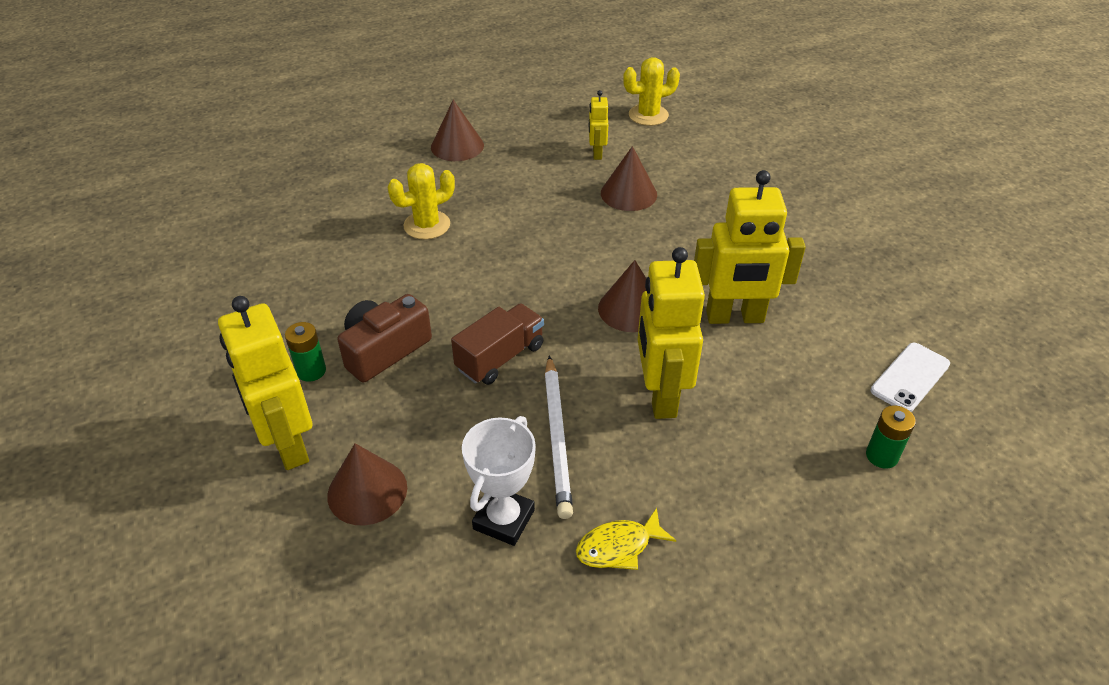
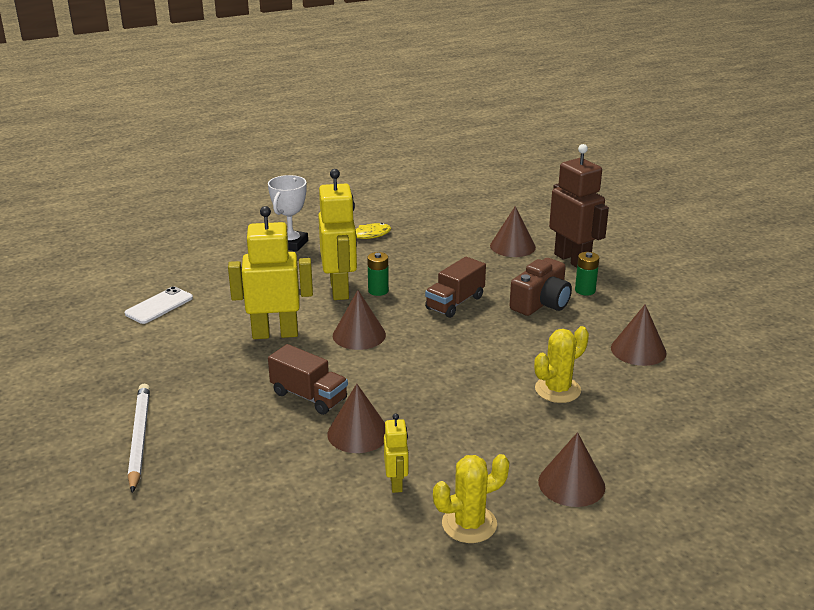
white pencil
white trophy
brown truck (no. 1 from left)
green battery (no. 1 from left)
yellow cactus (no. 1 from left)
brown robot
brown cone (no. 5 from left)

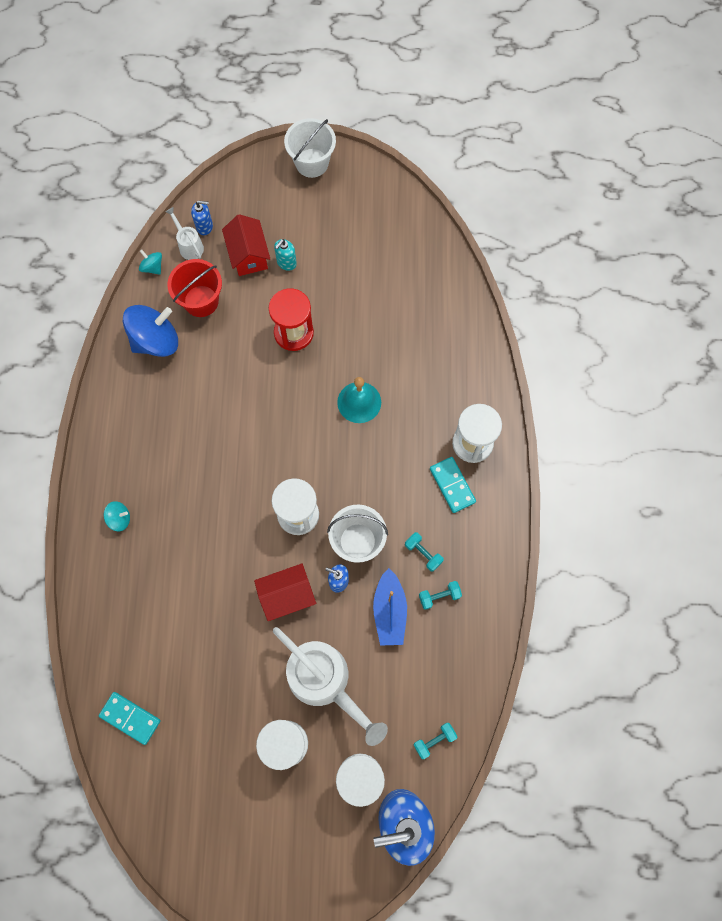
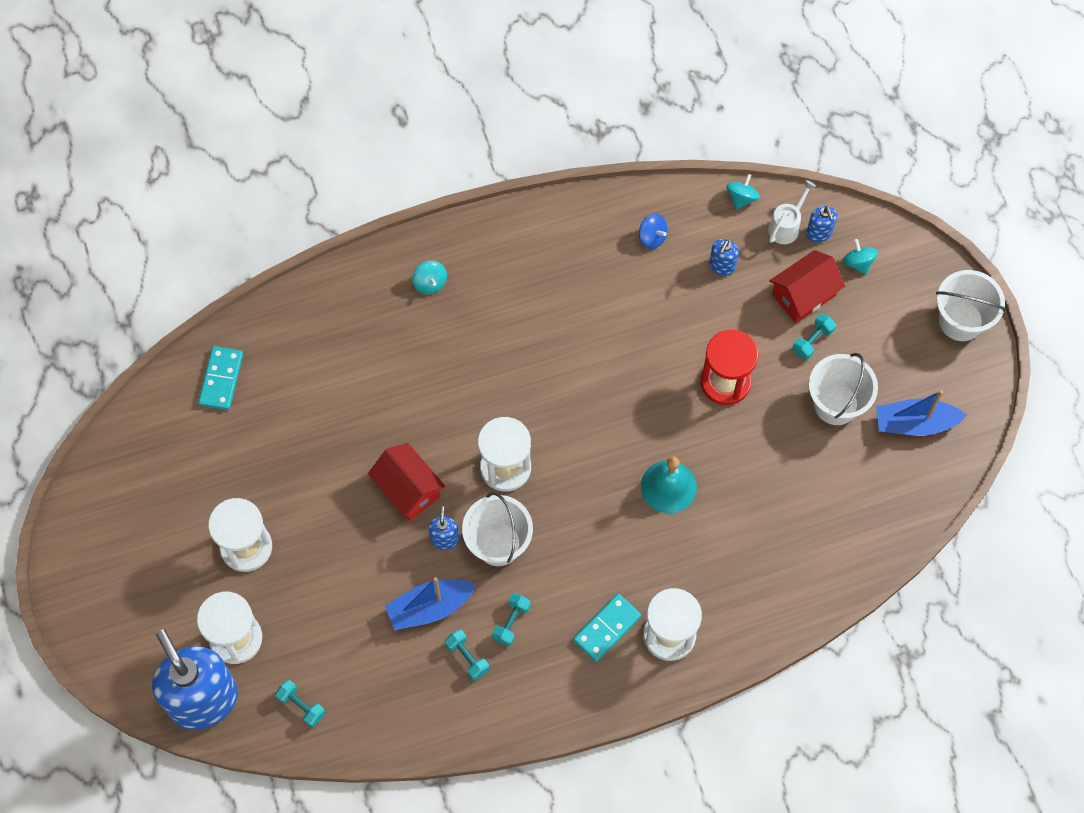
blue spinning top
blue soap dispenser (no. 3 from left)
turquoise dumbbell (no. 4 from left)
white bucket (no. 2 from left)
turquoise spinning top (no. 3 from left)
blue boat (no. 2 from left)
white watering can (no. 2 from left in the first image)

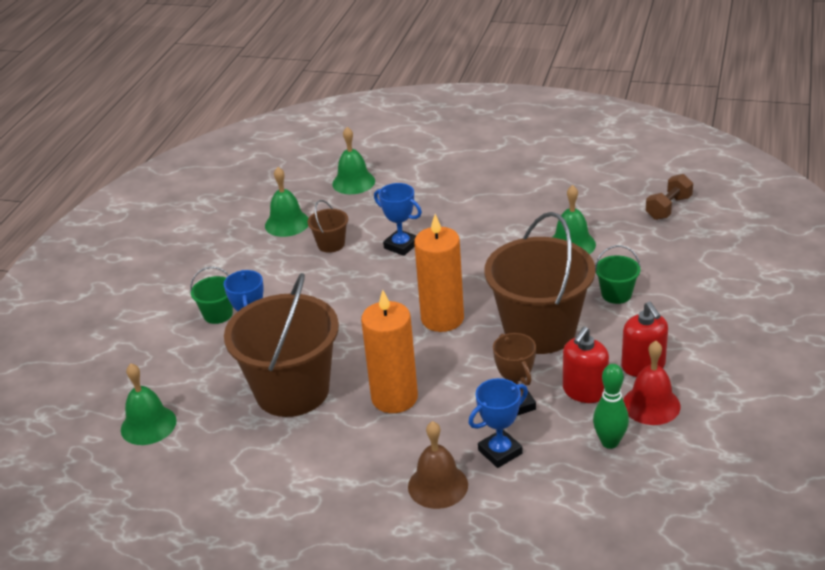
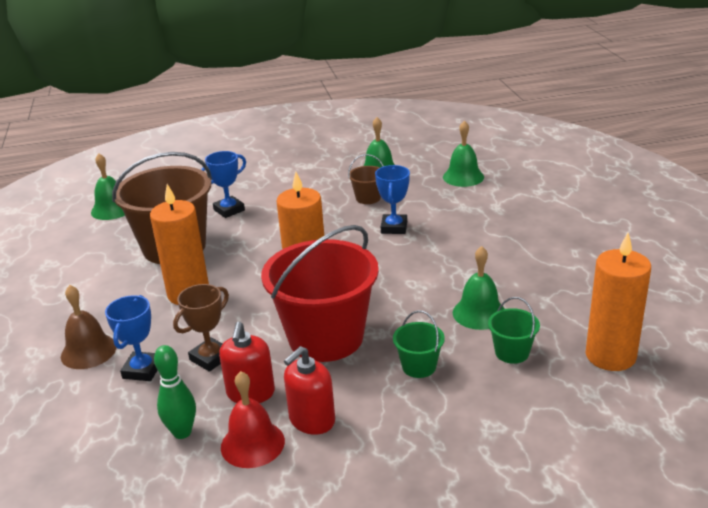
blue trophy (no. 1 from left)
red soap dispenser (no. 1 from left)
red bucket
green bucket (no. 2 from left)
orange candle (no. 3 from left)

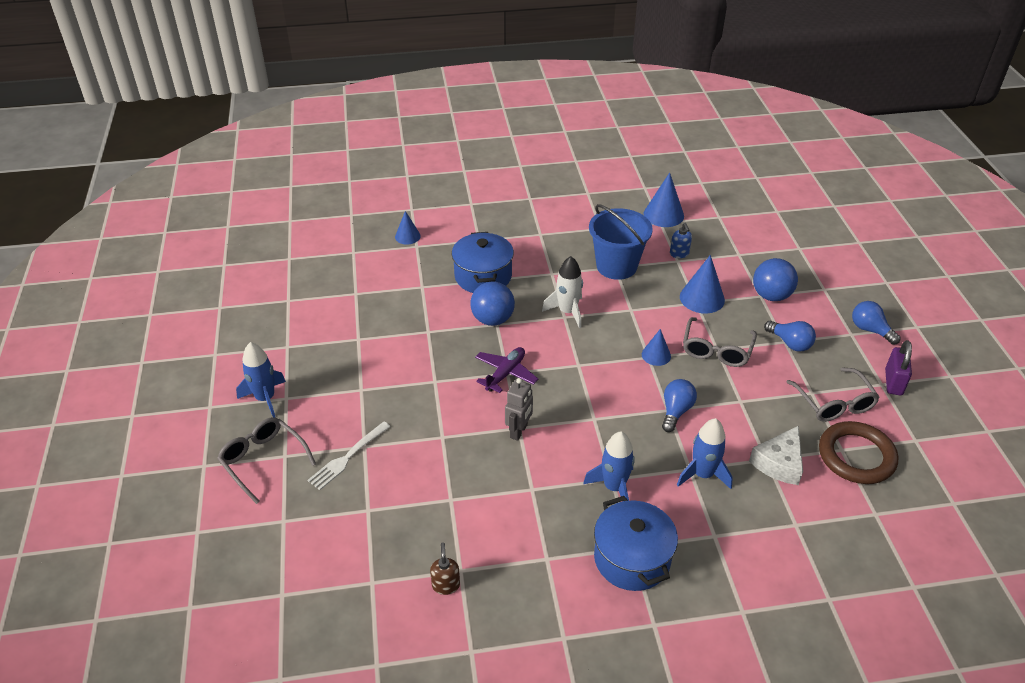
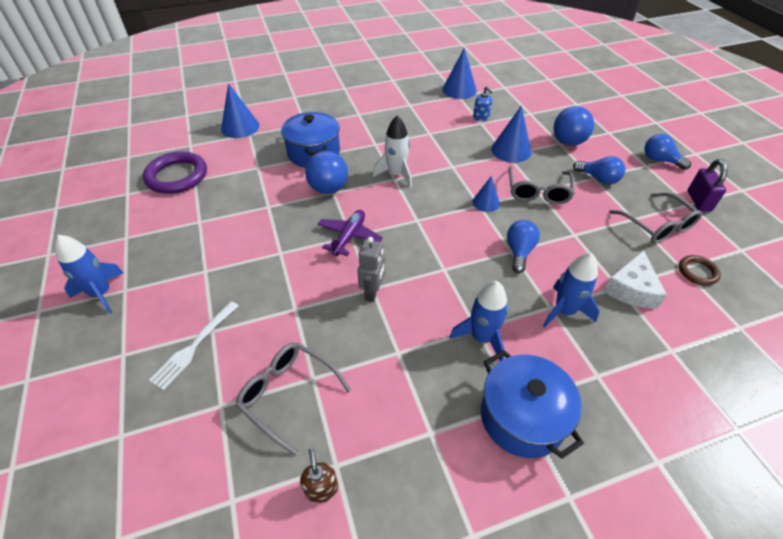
purple ring
blue cone (no. 1 from left)
grey glasses (no. 1 from left)
brown ring
blue bucket

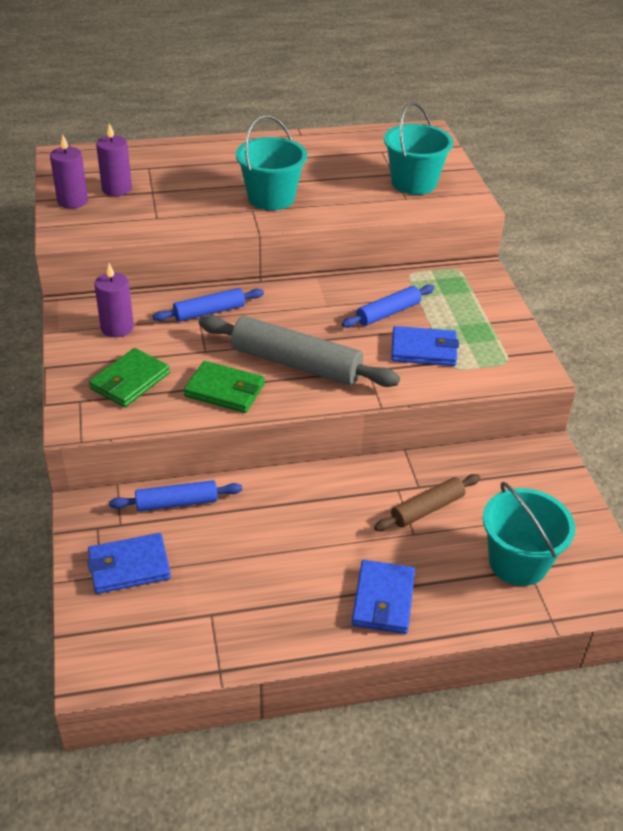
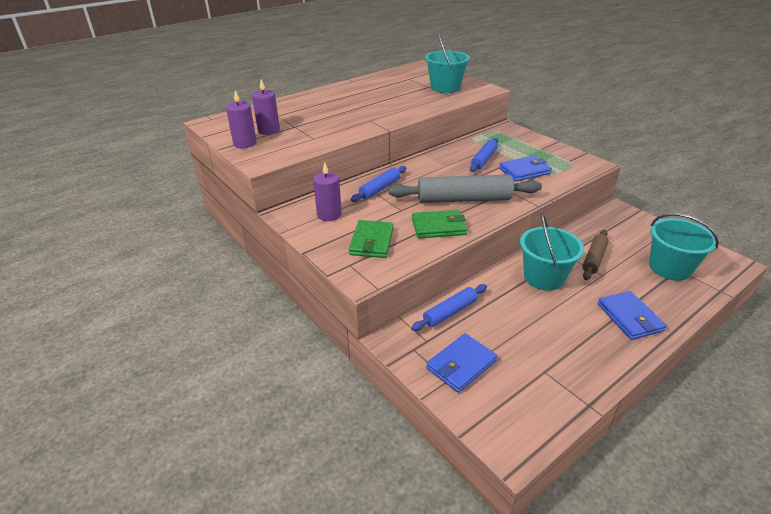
turquoise bucket (no. 2 from left)

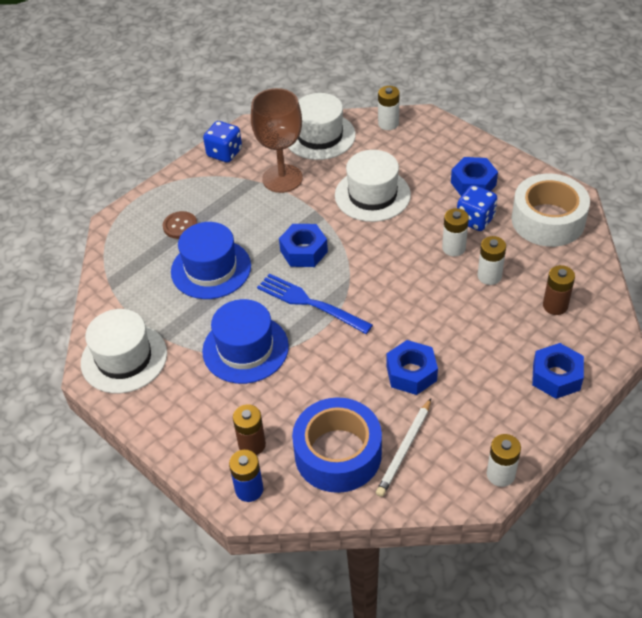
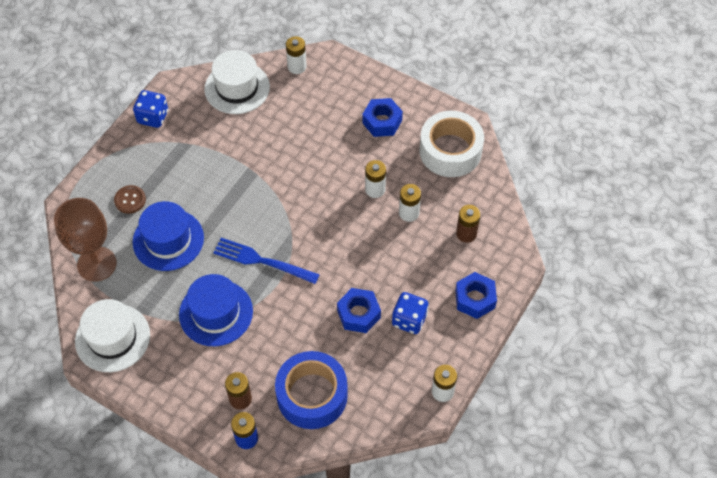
brown goblet
blue dice (no. 2 from left)
blue nut (no. 1 from left in the first image)
white hat (no. 3 from left in the first image)
white pencil

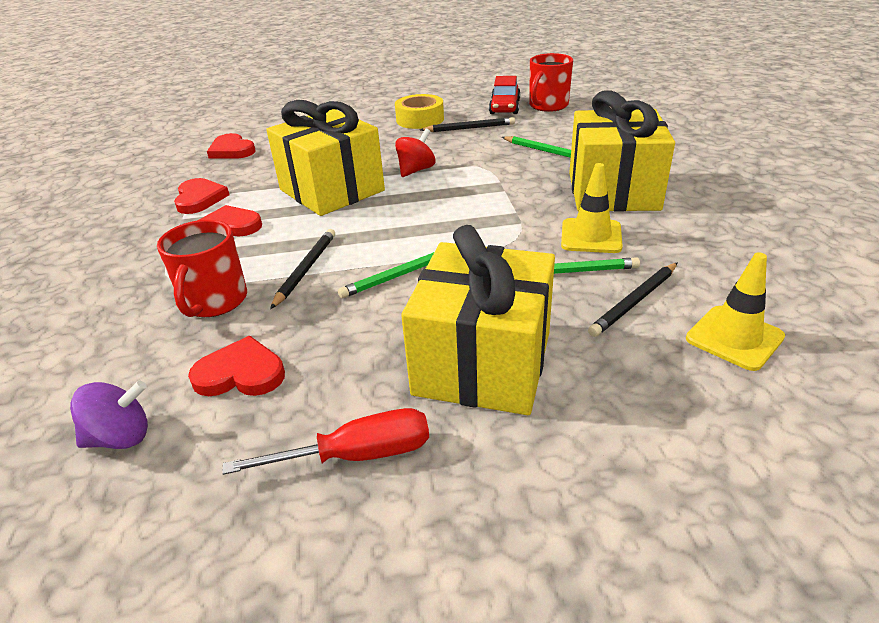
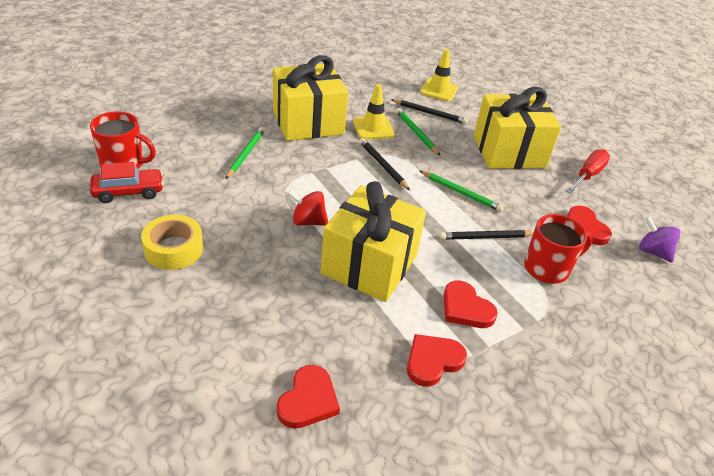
black pencil (no. 1 from left)
red screwdriver

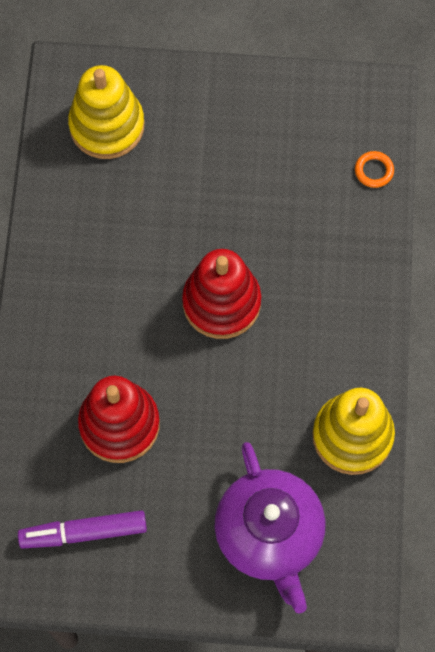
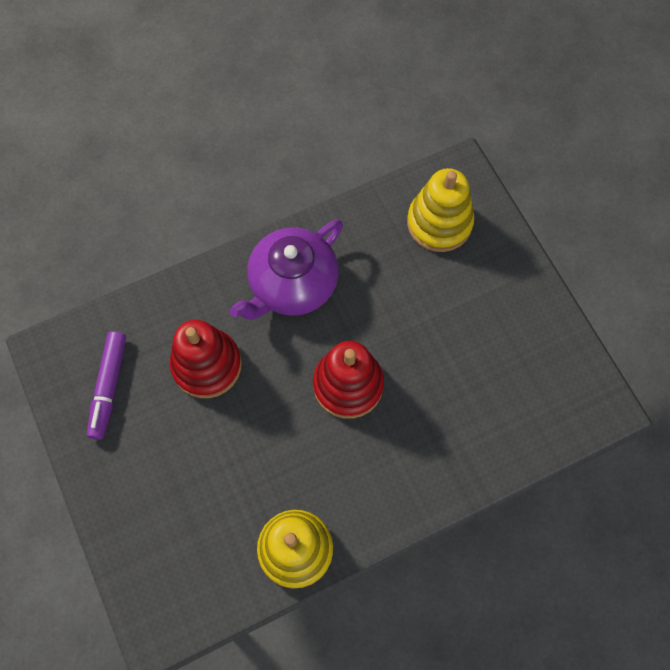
purple marker
purple teapot
orange ring

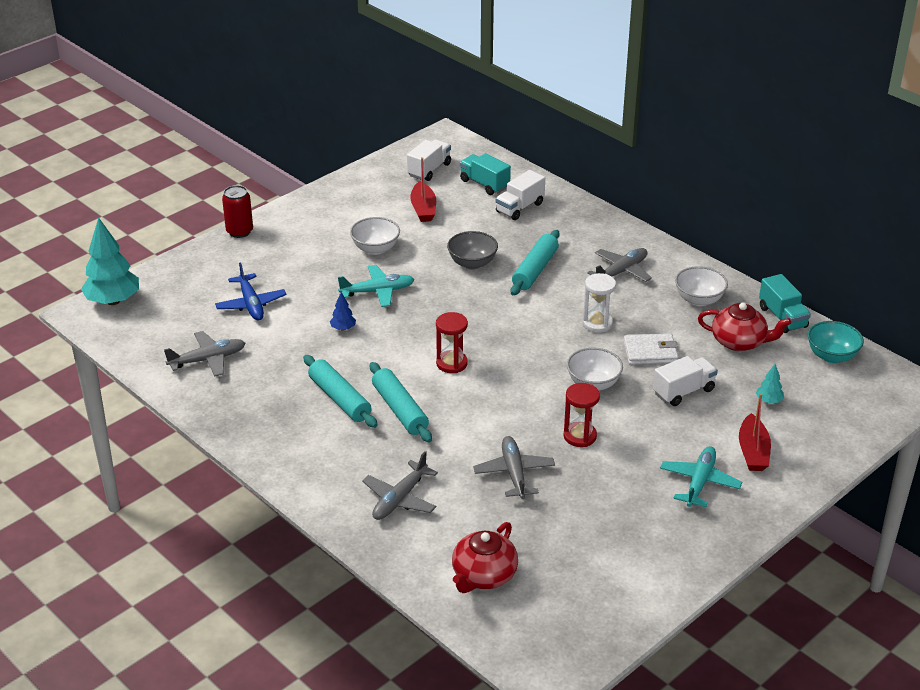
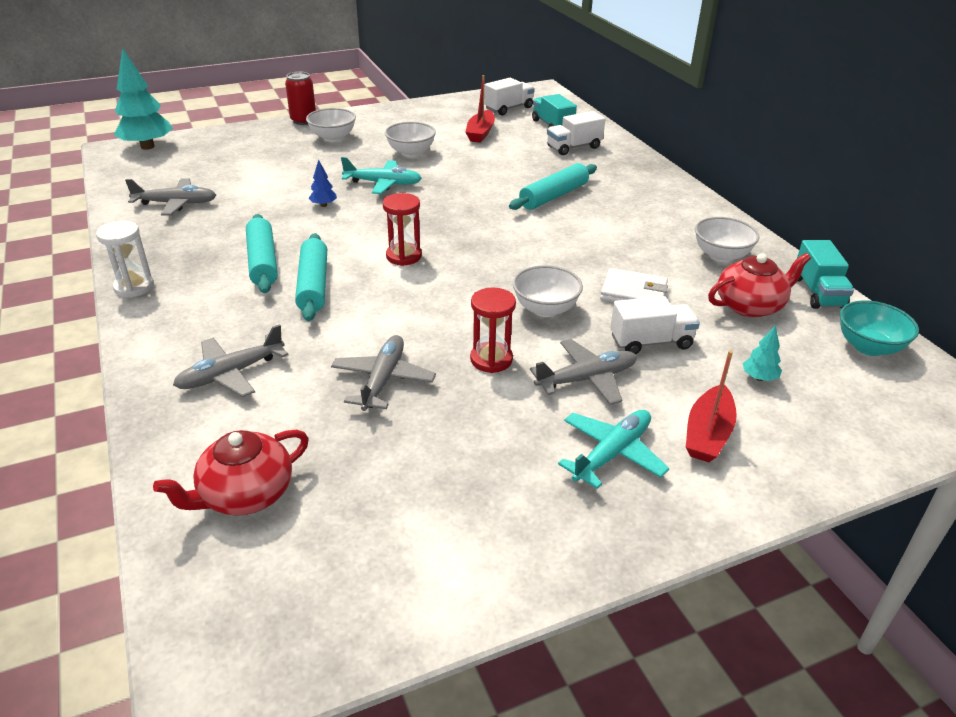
white hourglass
white bowl (no. 1 from left)
grey plane (no. 4 from left)
red teapot (no. 2 from left)
blue plane
grey bowl

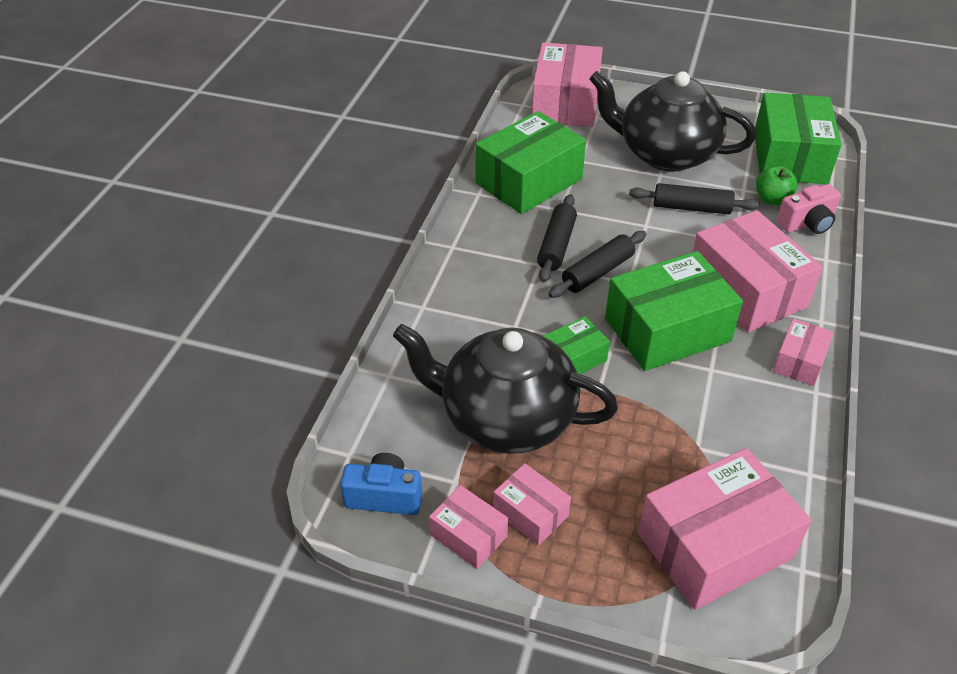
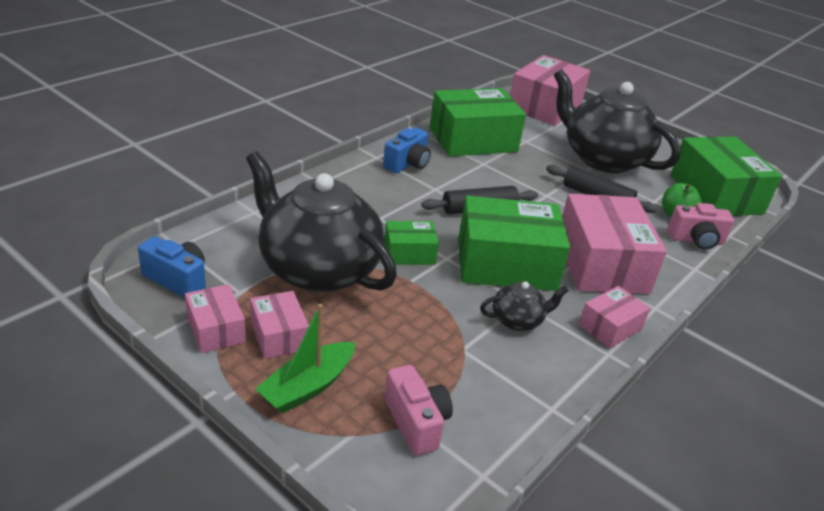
green boat
blue camera (no. 2 from left)
pink camera (no. 1 from left)
black teapot (no. 2 from left)
green box (no. 4 from left)
black rolling pin (no. 1 from left in the first image)

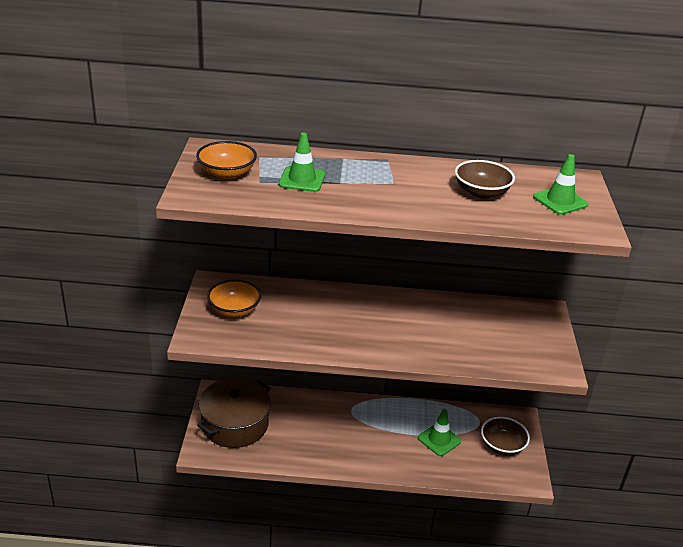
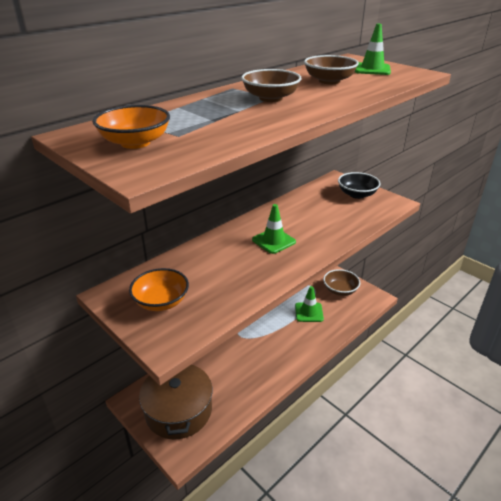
brown bowl (no. 1 from left)
green traffic cone (no. 1 from left)
black bowl

